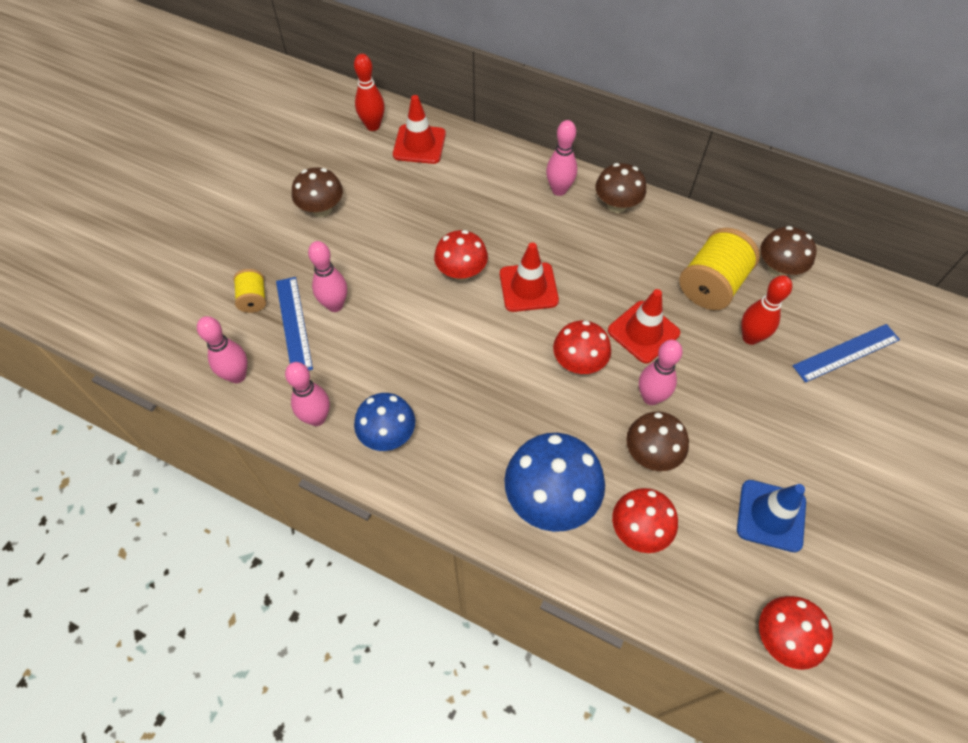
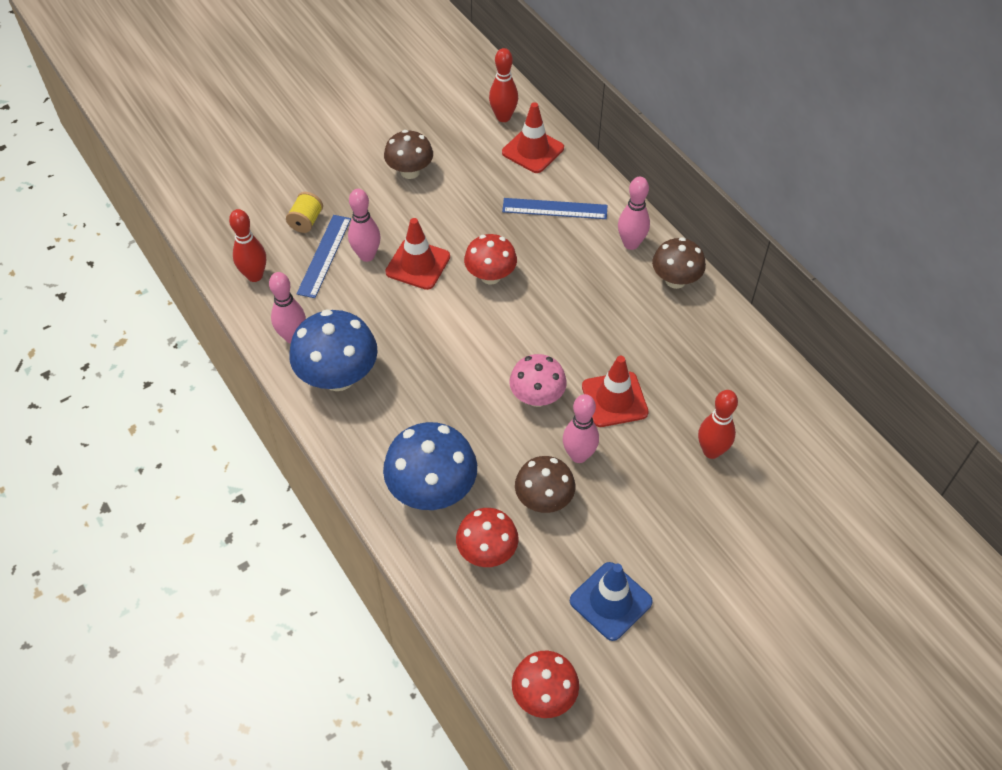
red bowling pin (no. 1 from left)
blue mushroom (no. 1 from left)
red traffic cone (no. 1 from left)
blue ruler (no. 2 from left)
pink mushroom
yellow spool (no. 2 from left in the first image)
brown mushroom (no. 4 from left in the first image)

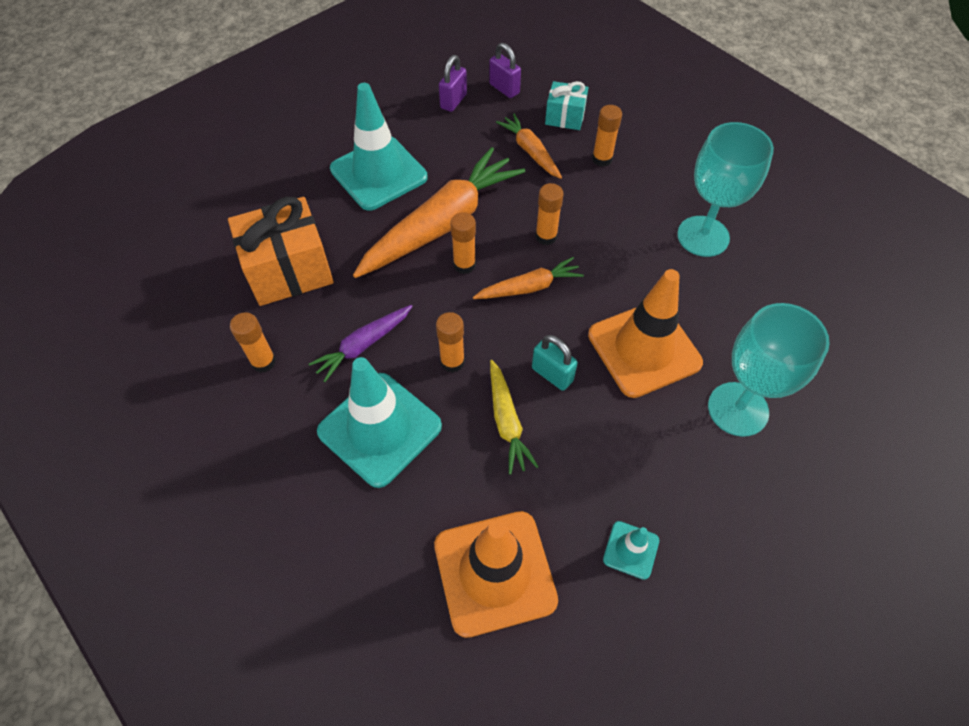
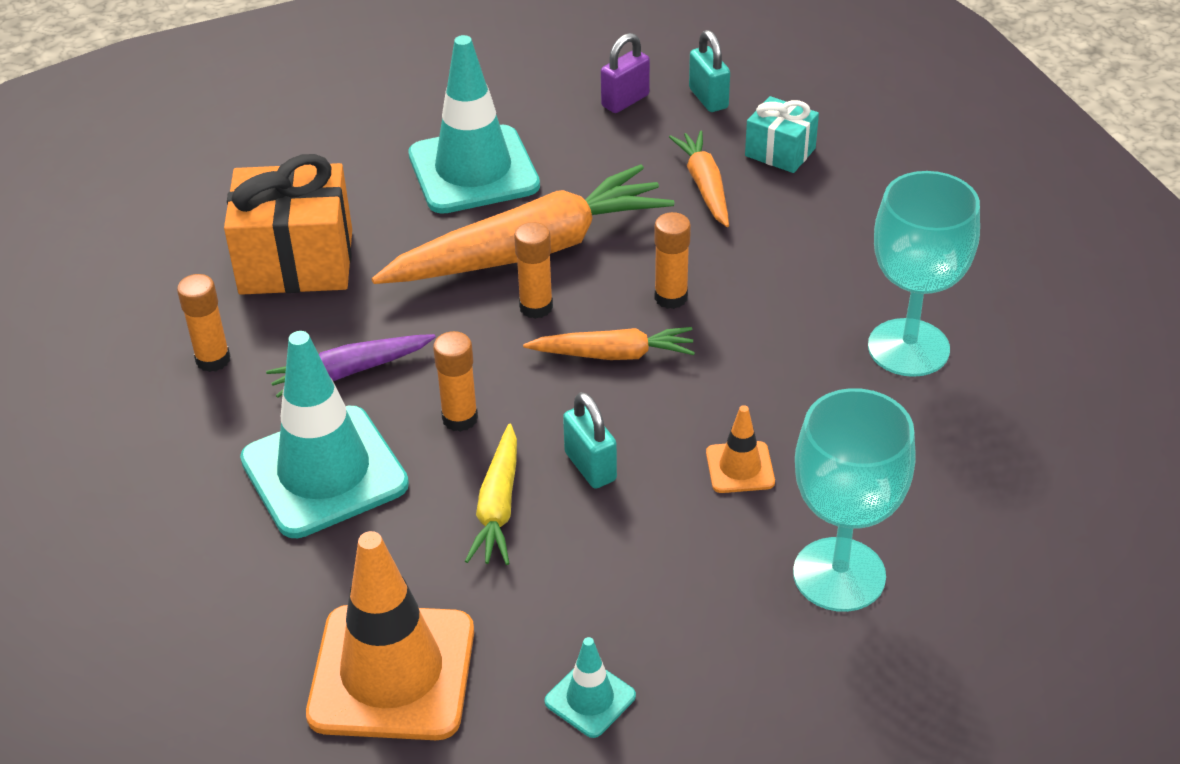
turquoise padlock (no. 2 from left)
orange traffic cone (no. 2 from left)
orange glue stick (no. 5 from left in the first image)

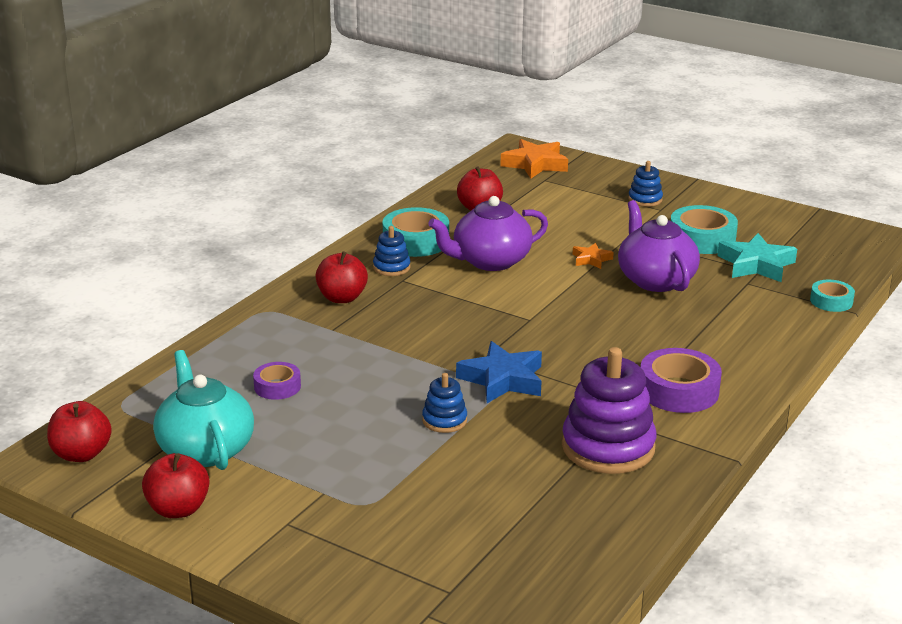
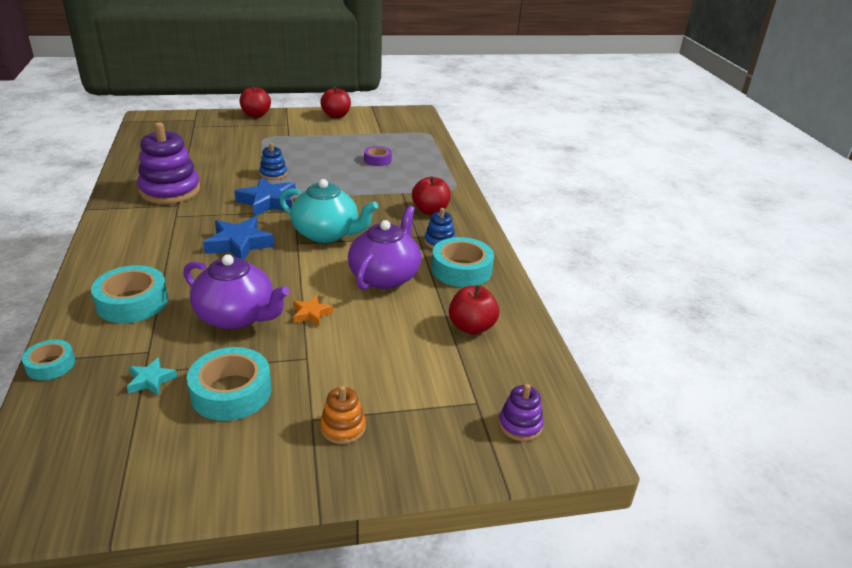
turquoise tape (no. 2 from left)
turquoise star
blue star (no. 1 from left)
red apple (no. 1 from left)
turquoise teapot
orange stacking toy
purple stacking toy (no. 2 from left)
purple tape (no. 2 from left in the first image)

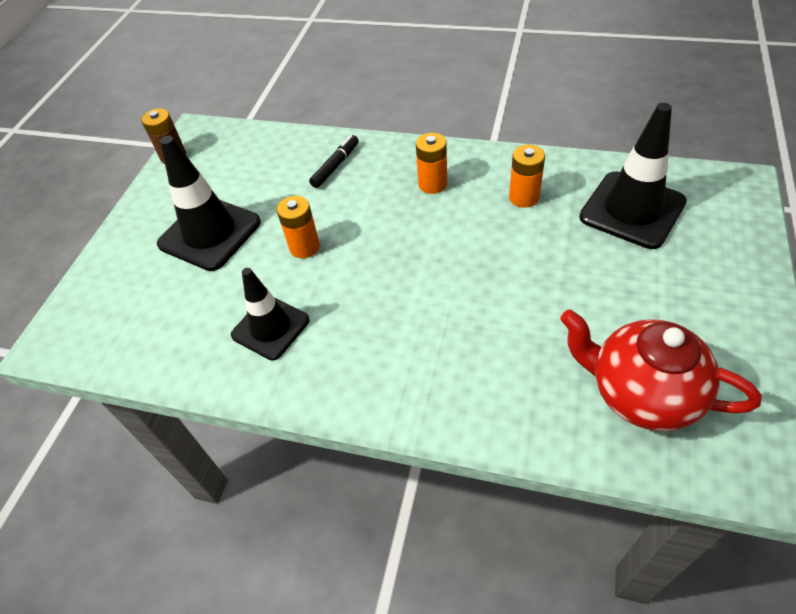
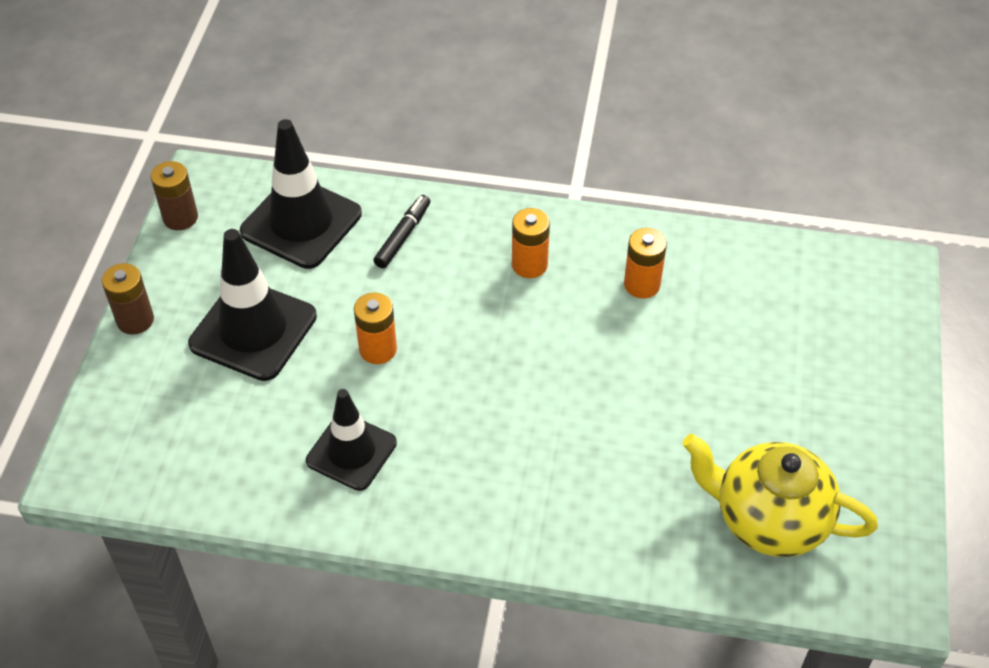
brown battery (no. 1 from left)
black traffic cone (no. 2 from left)
yellow teapot

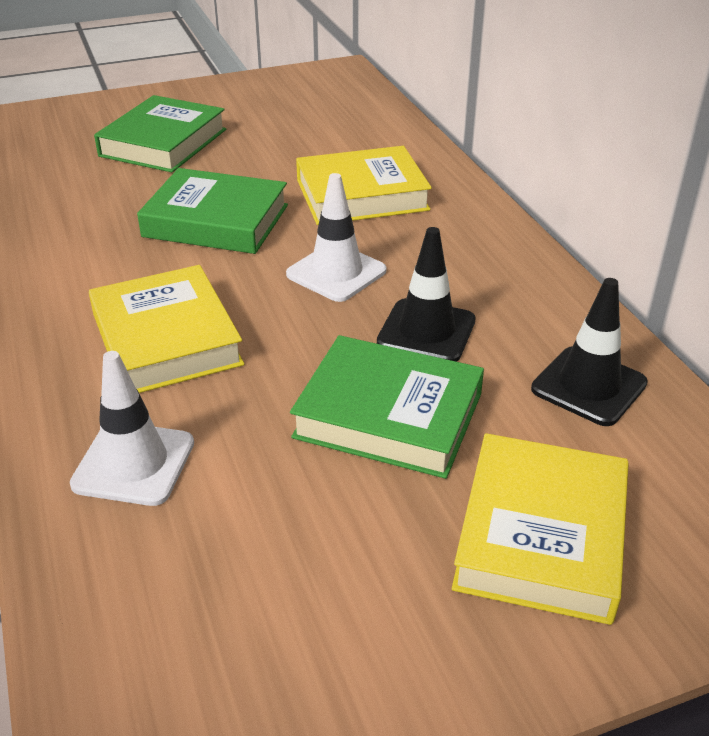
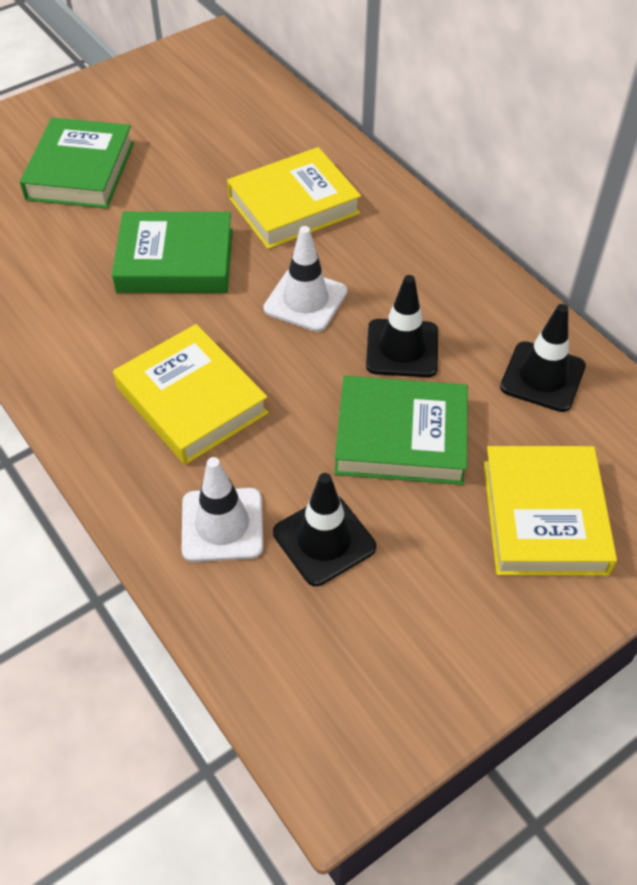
black traffic cone (no. 1 from left)

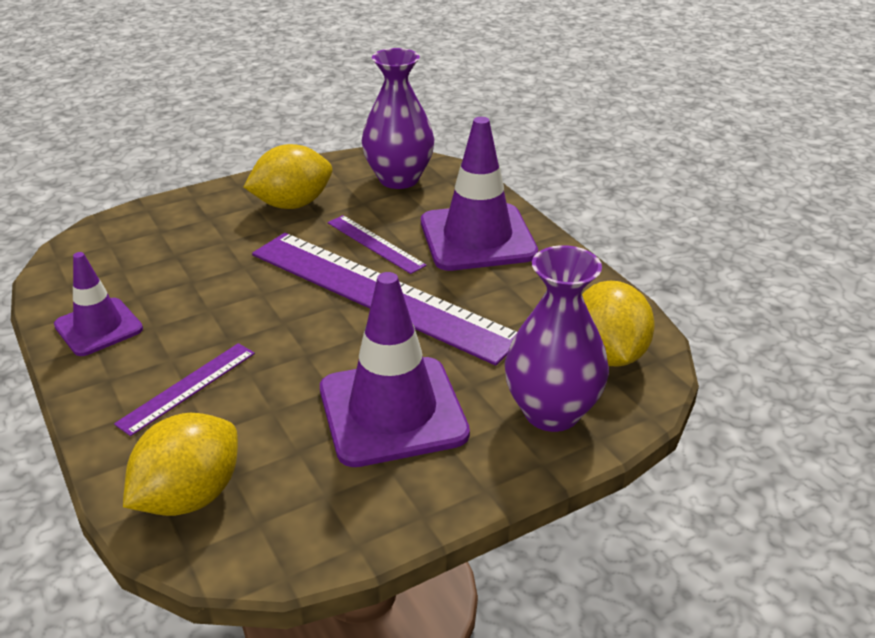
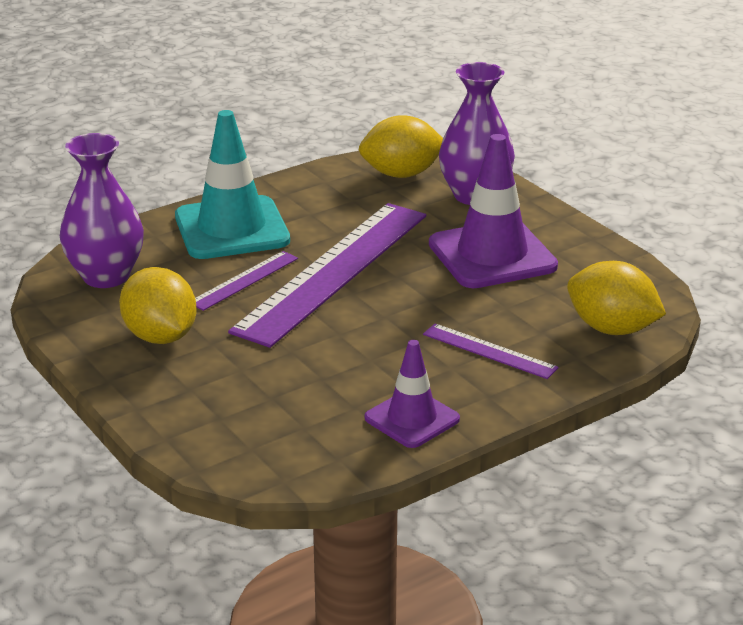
turquoise traffic cone

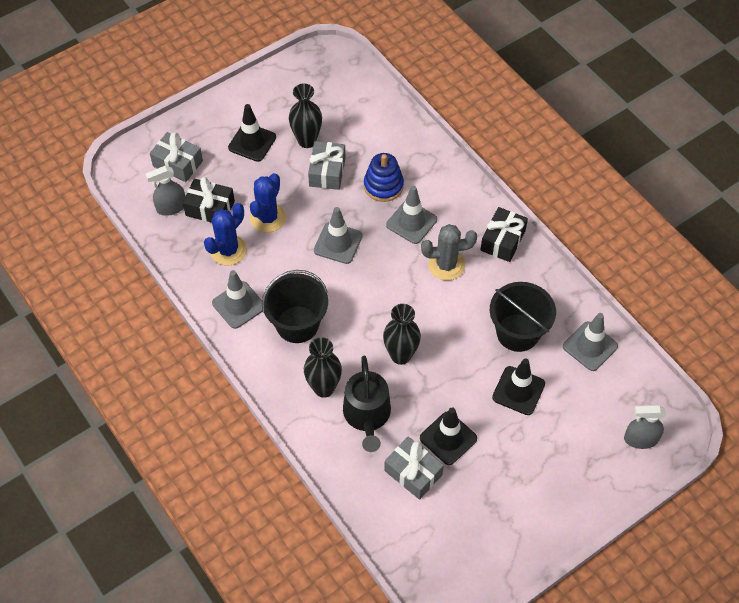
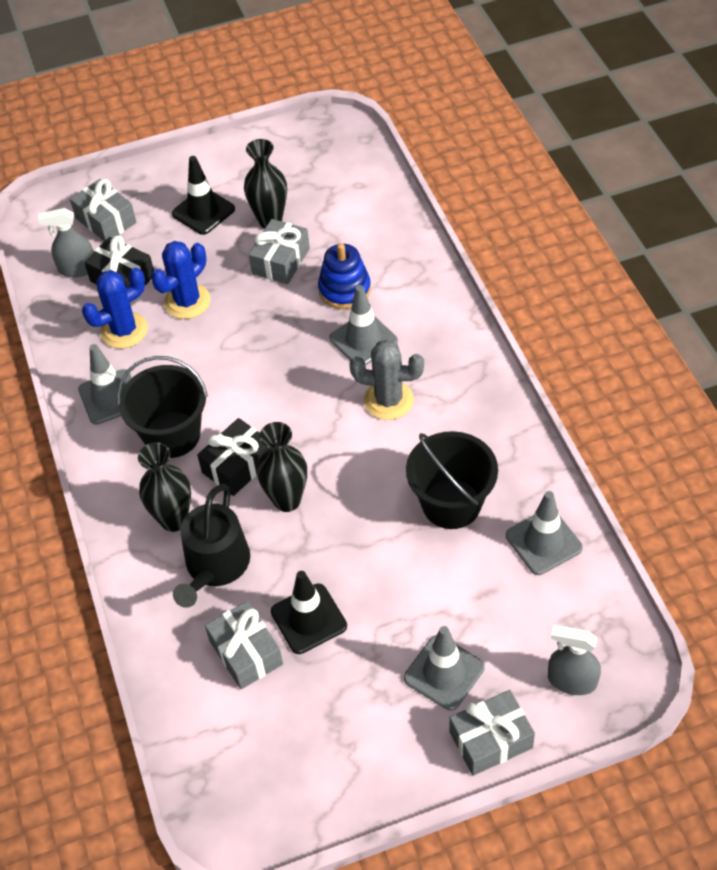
black gift (no. 2 from left)
grey traffic cone (no. 3 from left)
grey gift (no. 4 from left)
black traffic cone (no. 3 from left in the first image)

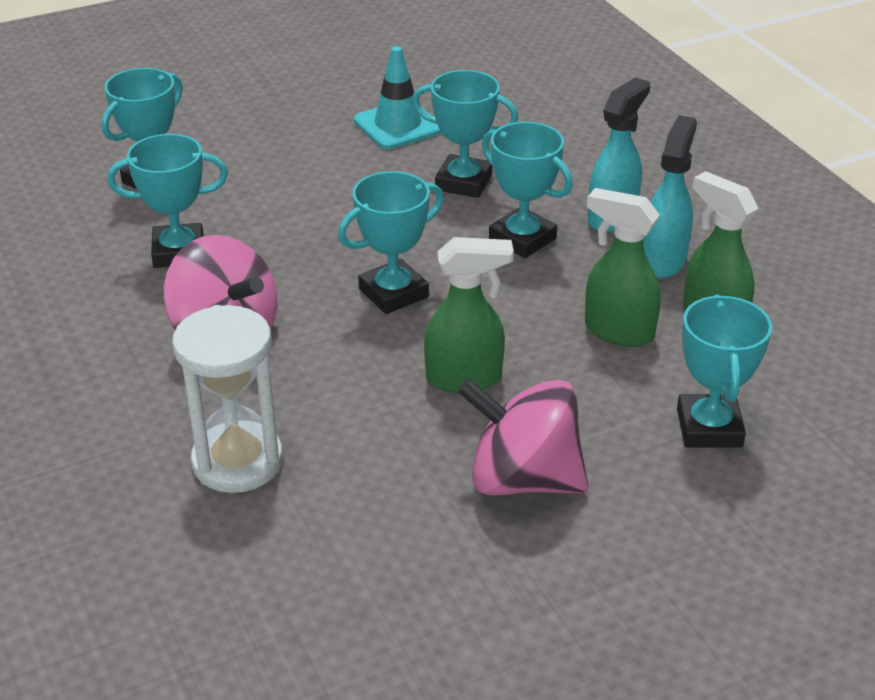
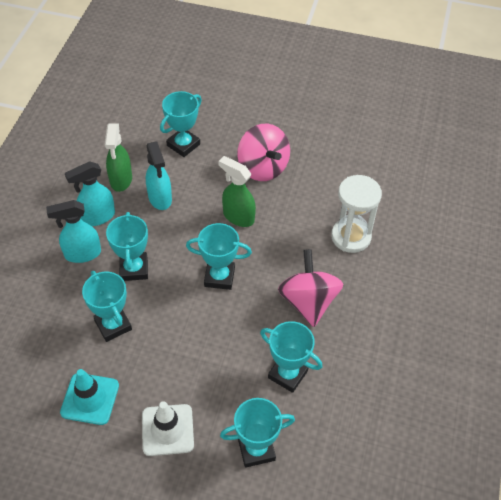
white traffic cone
turquoise spray bottle (no. 3 from left)

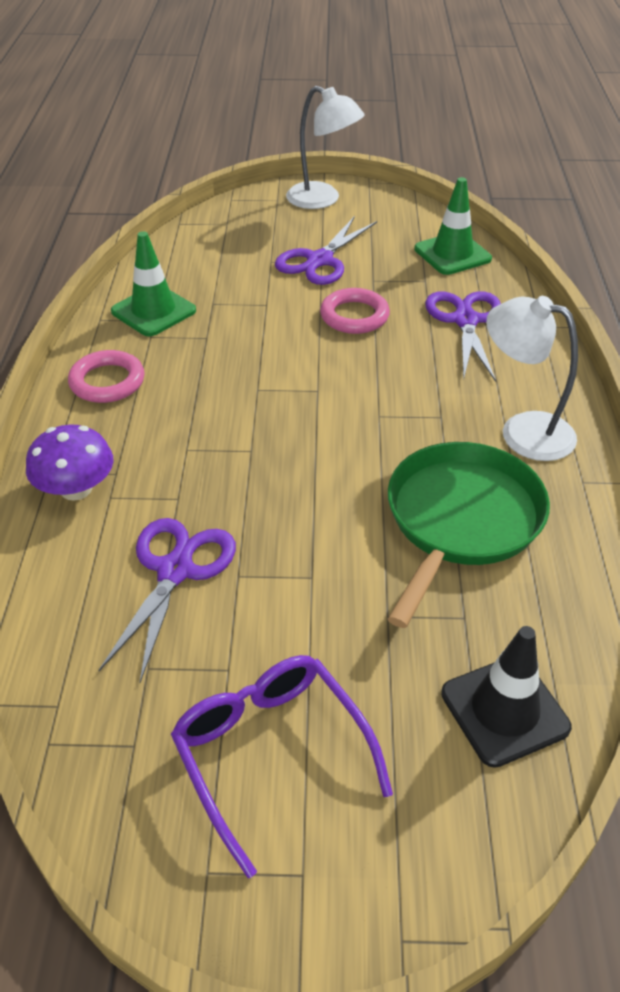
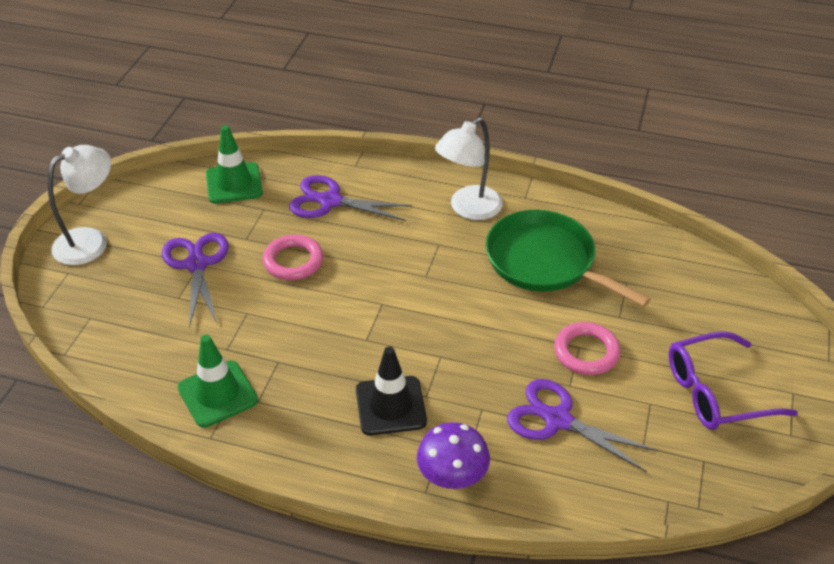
purple scissors (no. 1 from left)
black traffic cone
pink ring (no. 2 from left)

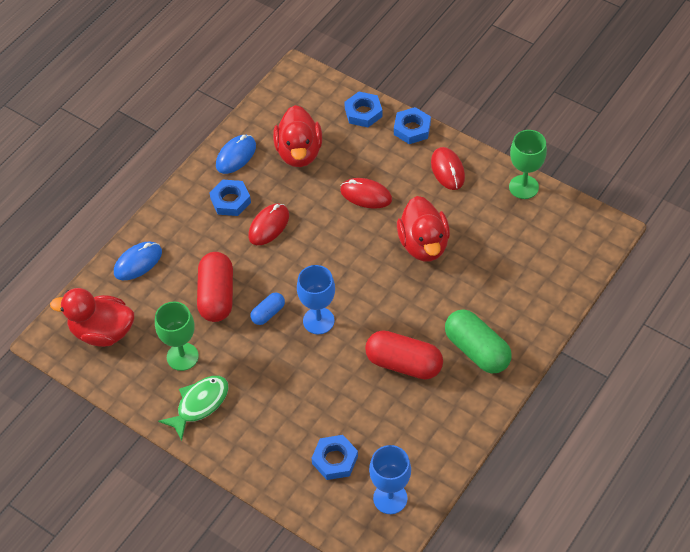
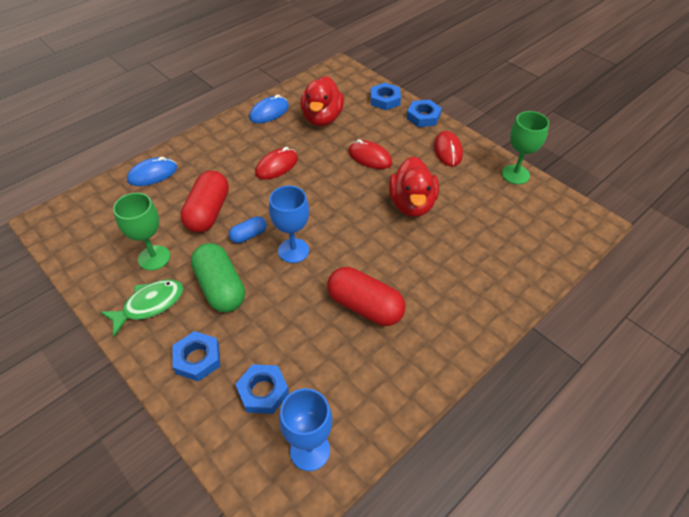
blue nut (no. 1 from left)
green capsule
red duck (no. 1 from left in the first image)

